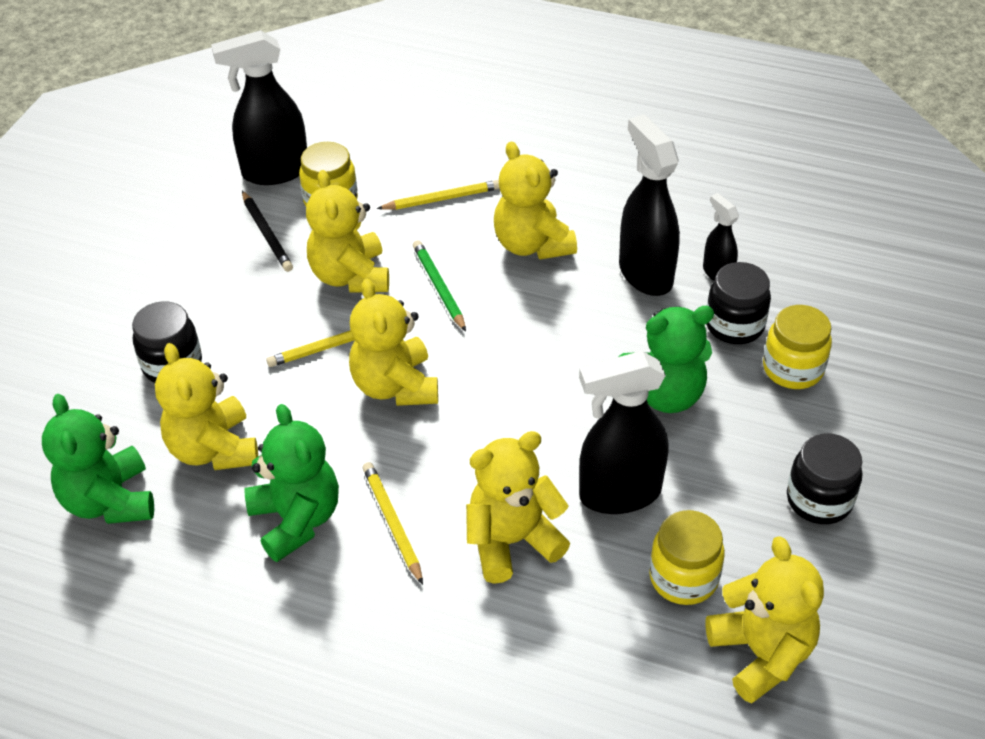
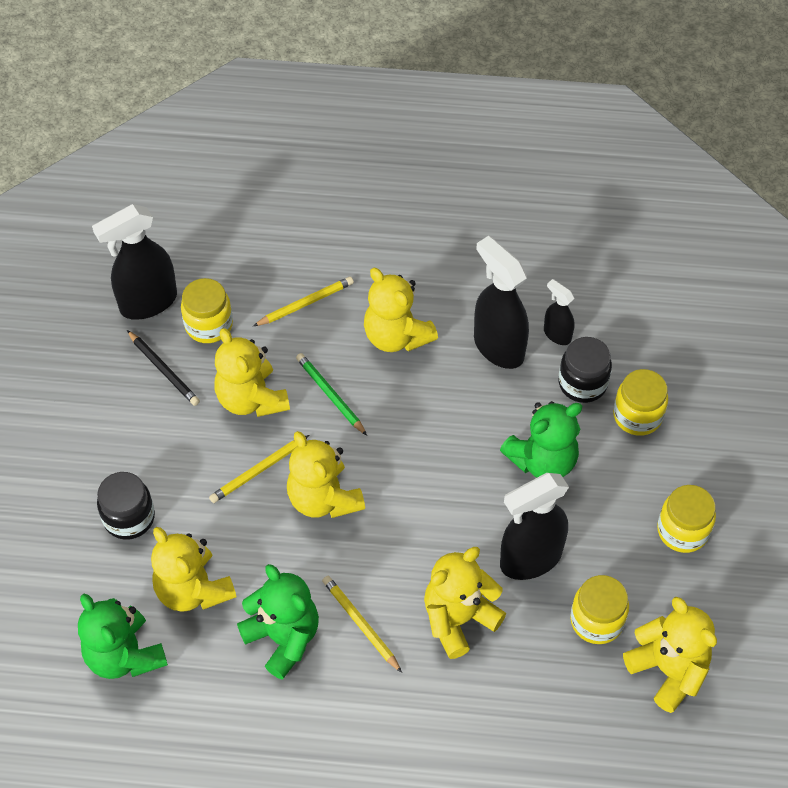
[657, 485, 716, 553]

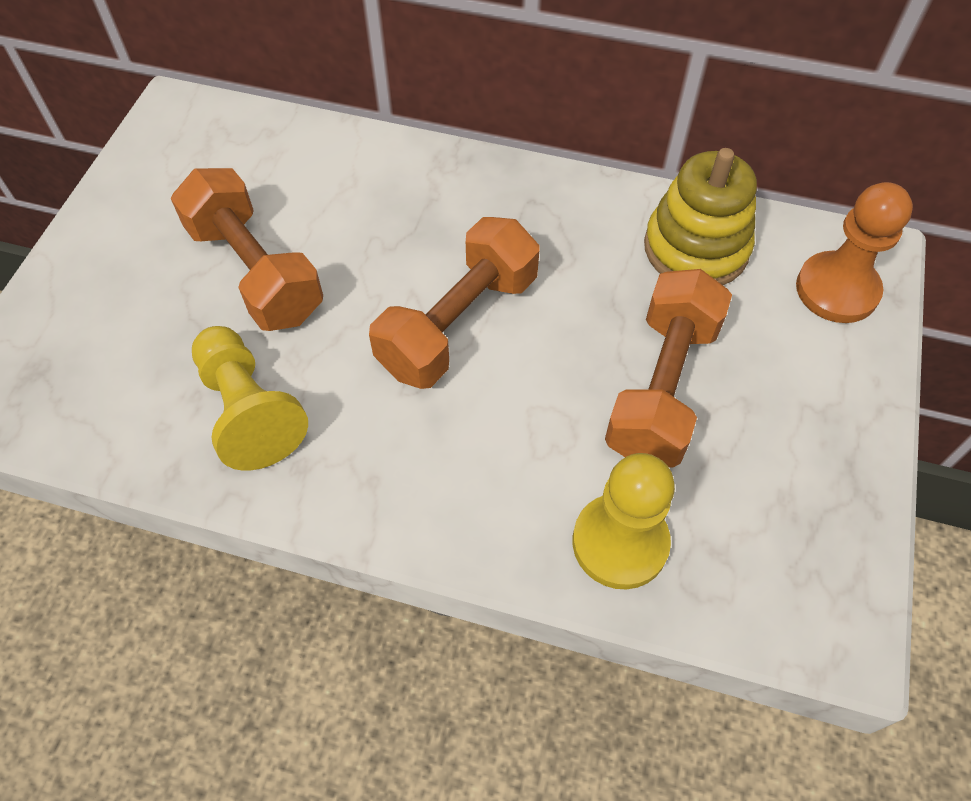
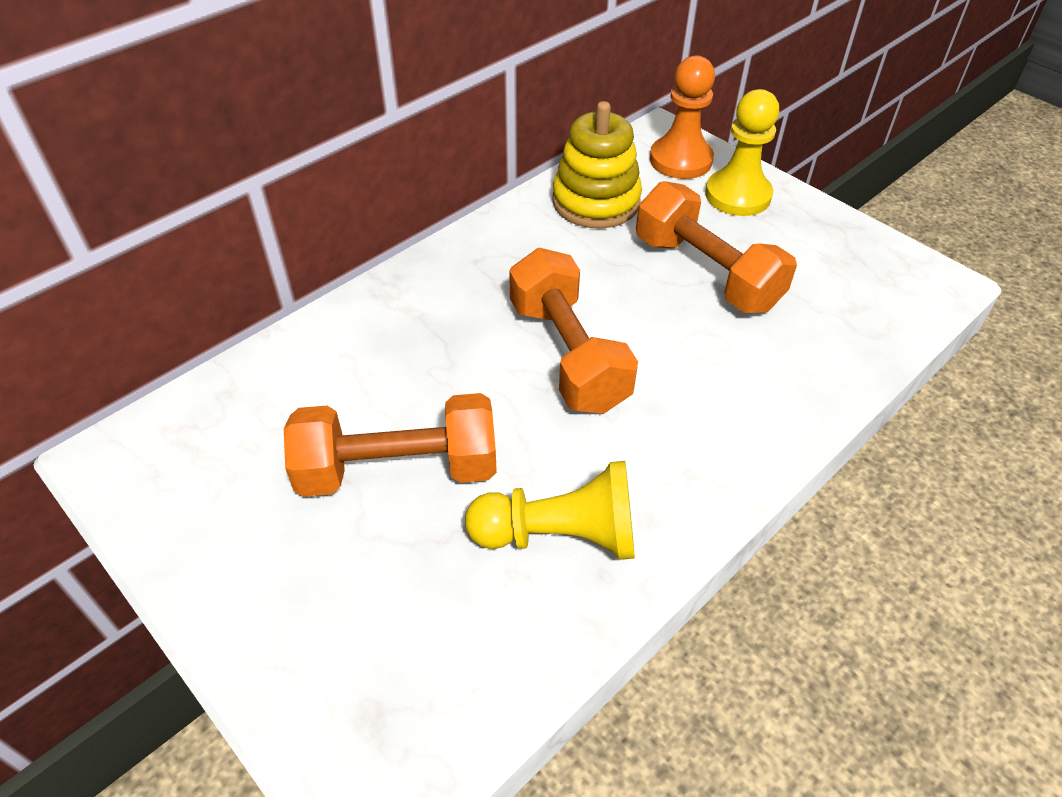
[705, 89, 779, 216]

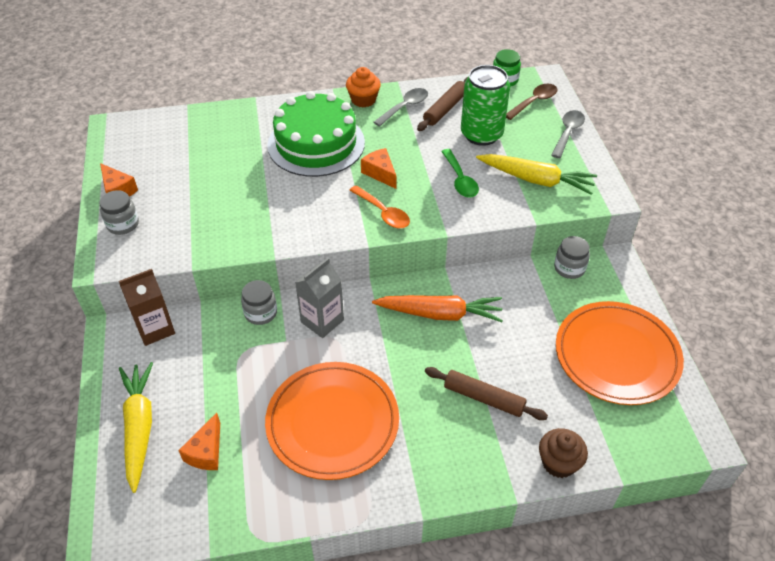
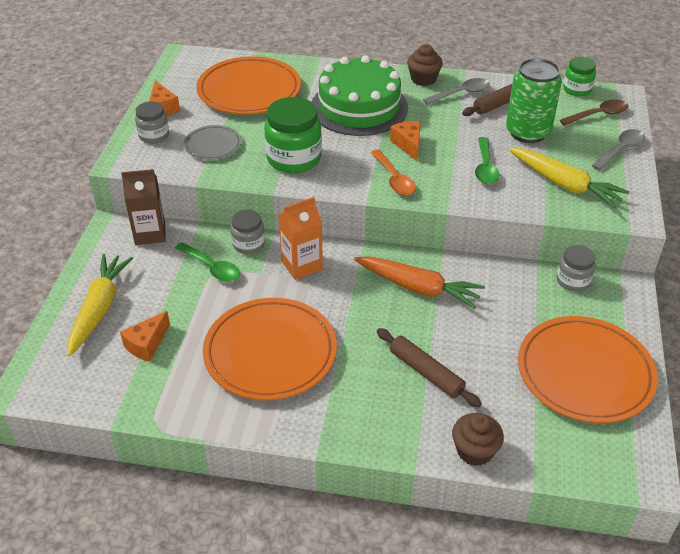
[175, 242, 240, 282]
[184, 125, 241, 160]
[197, 56, 301, 115]
[264, 97, 322, 173]
[278, 197, 323, 280]
[407, 44, 443, 86]

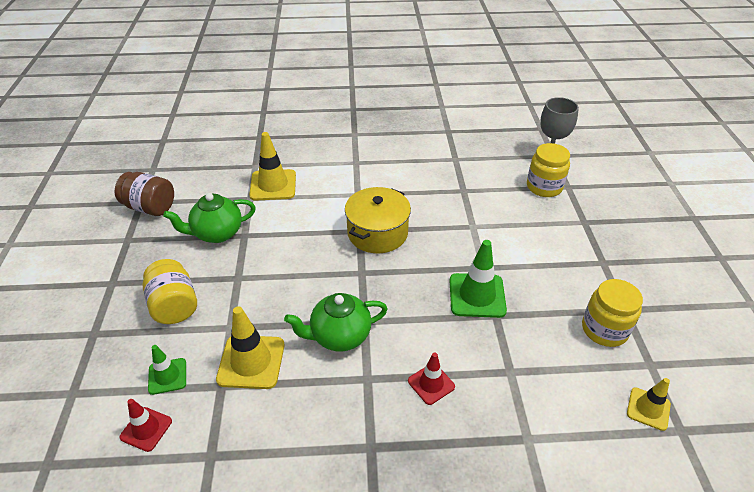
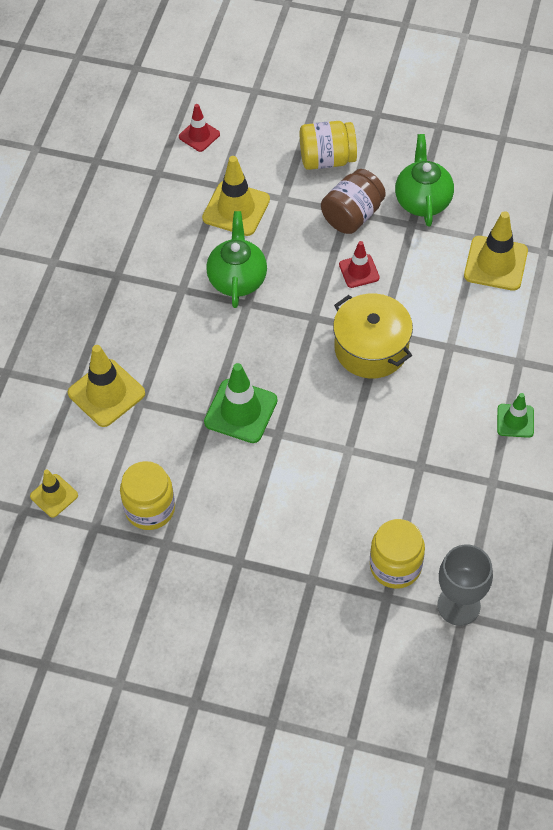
[68, 345, 145, 427]
[321, 169, 386, 234]
[497, 393, 534, 438]
[339, 241, 380, 288]

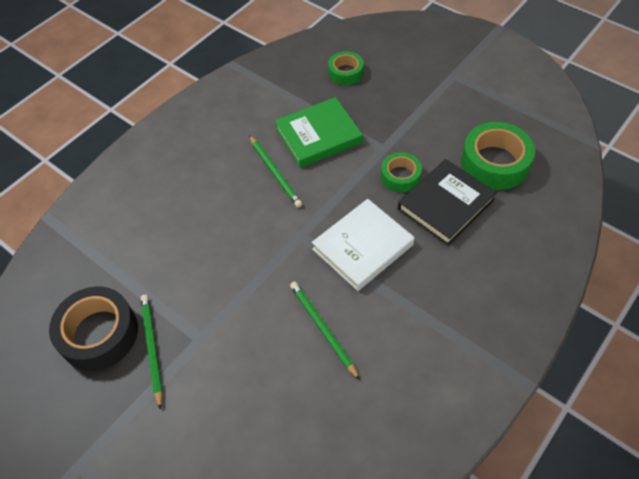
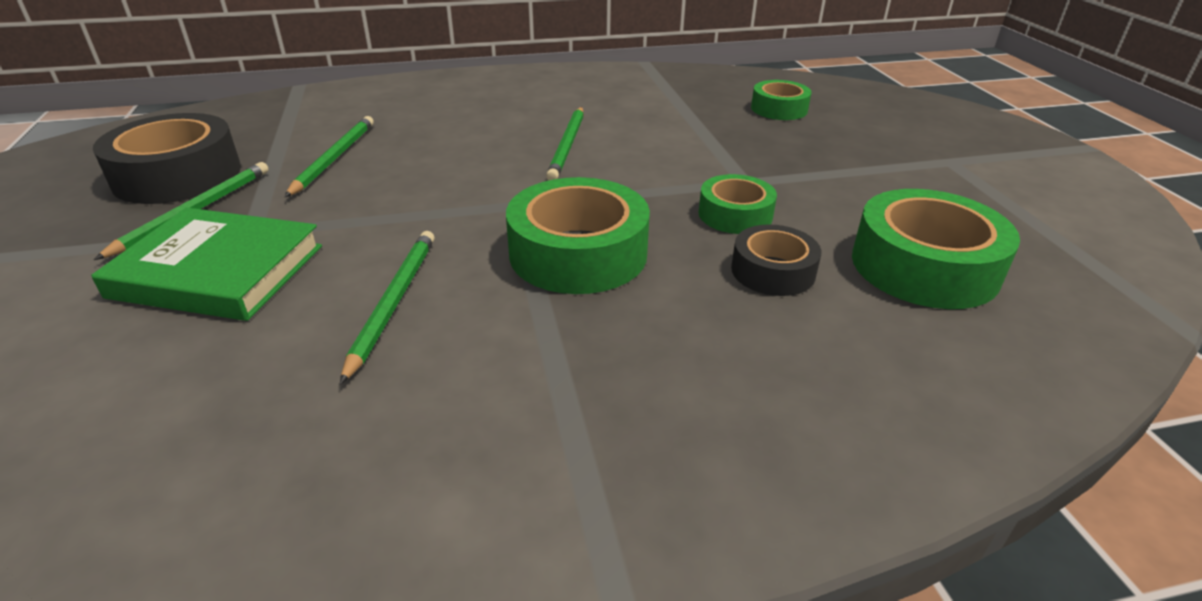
[285, 116, 374, 197]
[91, 208, 322, 321]
[506, 177, 650, 294]
[731, 224, 821, 296]

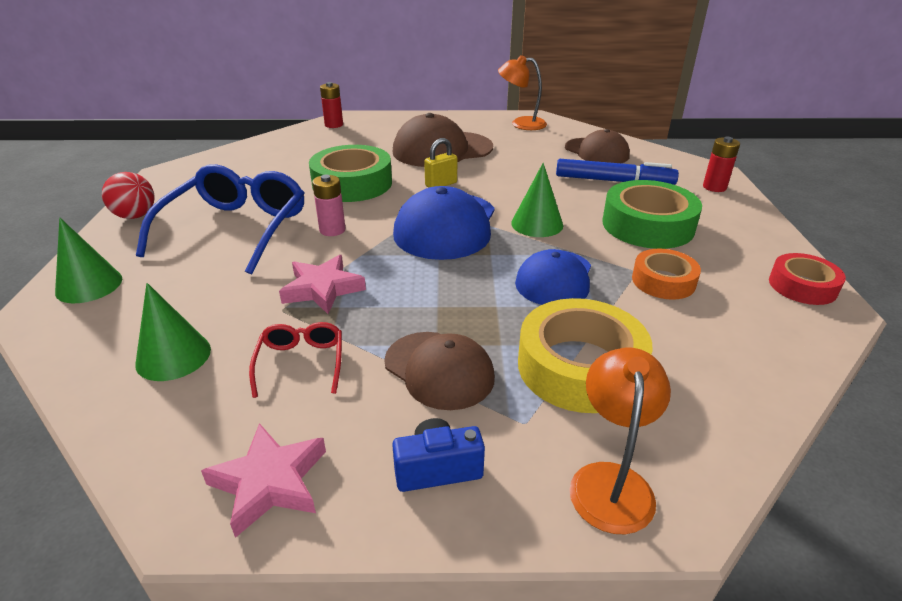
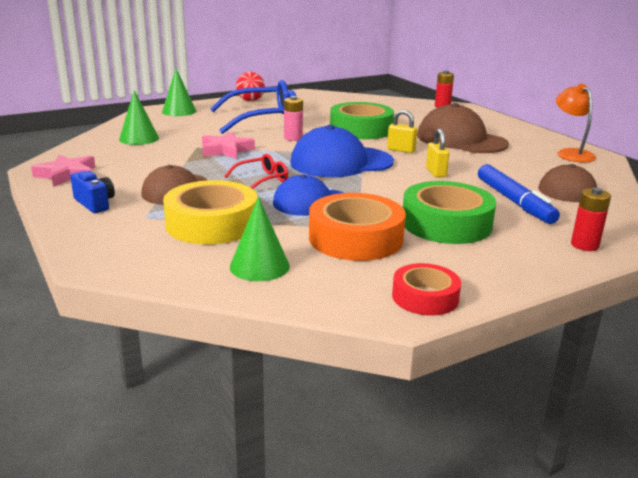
[569, 348, 671, 534] (first image)
[426, 129, 449, 178]
[224, 154, 288, 189]
[230, 197, 290, 281]
[309, 193, 406, 261]

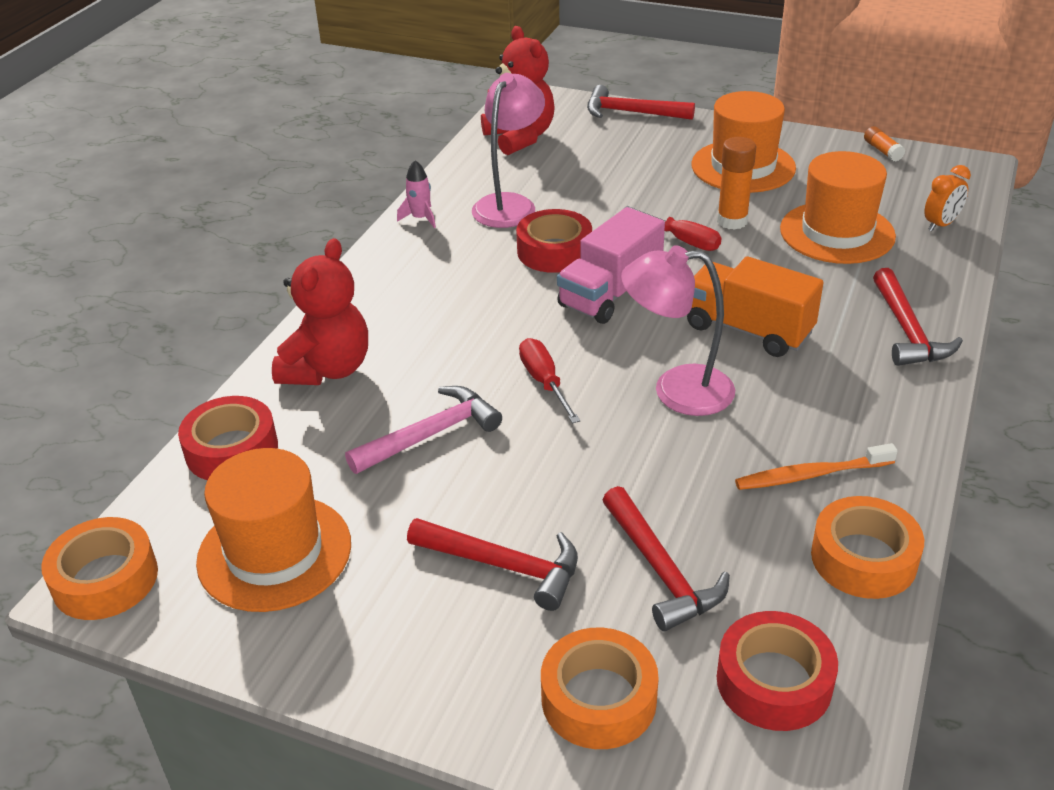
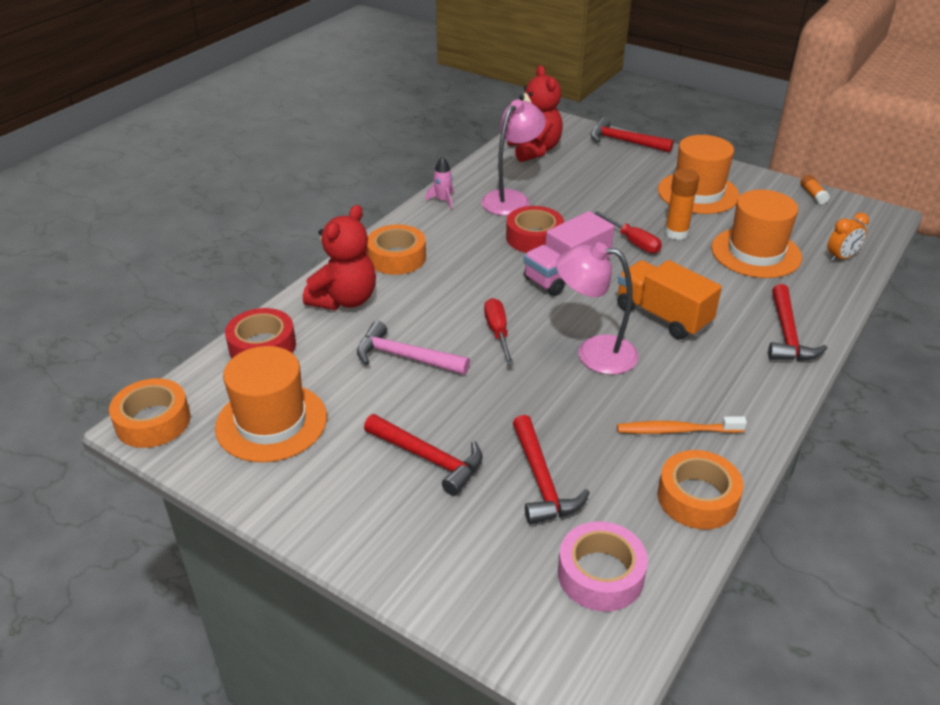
[367, 224, 426, 275]
[558, 521, 648, 612]
[357, 321, 470, 375]

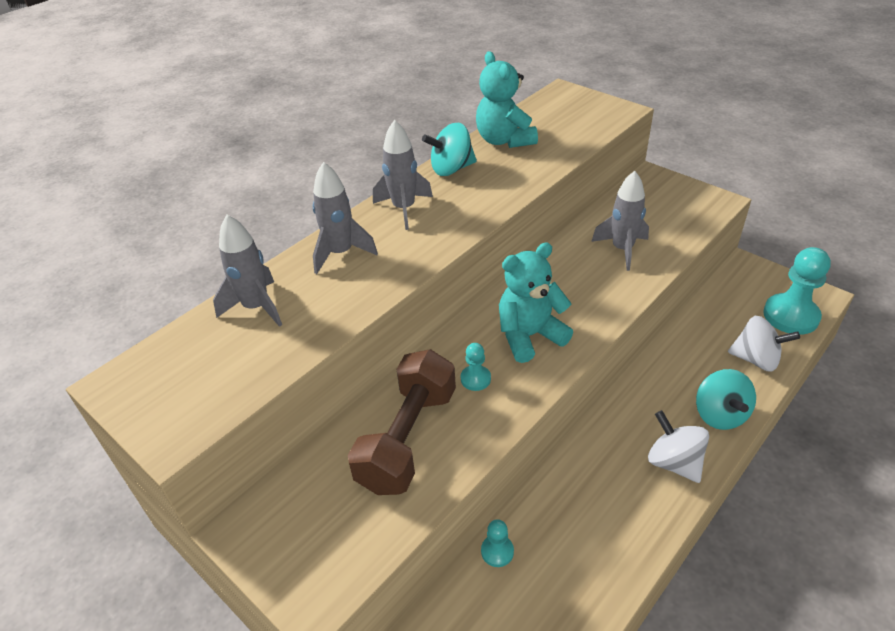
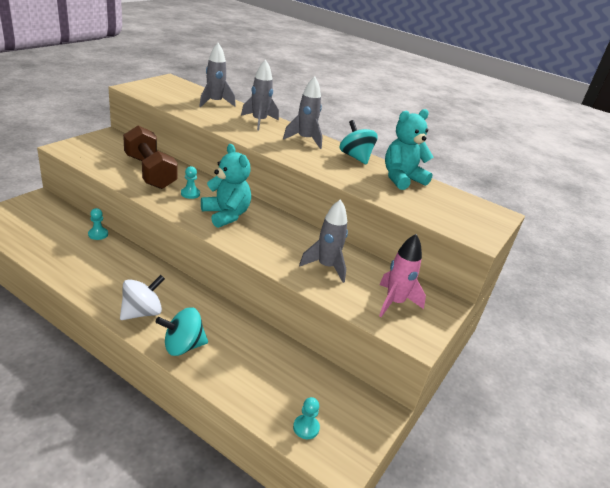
[728, 316, 800, 372] (first image)
[379, 234, 426, 317]
[123, 126, 178, 189]
[293, 397, 320, 439]

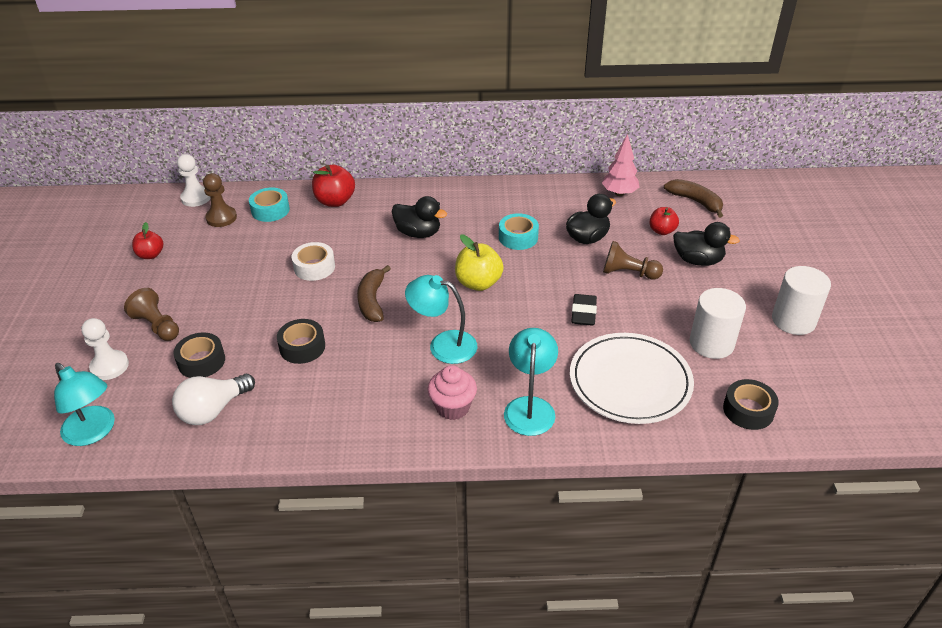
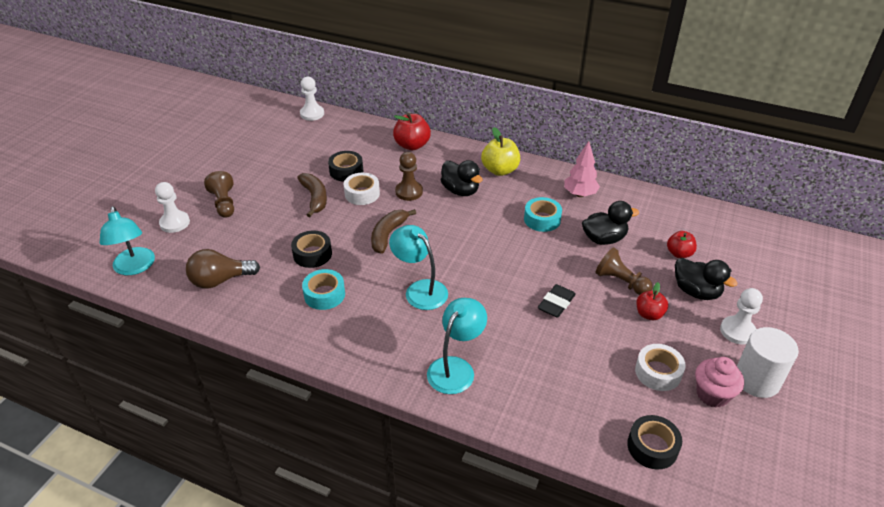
[570, 333, 694, 424] (first image)
[720, 288, 763, 345]
[636, 282, 668, 320]
[328, 151, 363, 182]
[395, 152, 423, 201]
[302, 269, 345, 310]
[695, 357, 744, 408]
[481, 127, 520, 176]
[564, 141, 600, 197]
[297, 173, 327, 217]
[635, 344, 686, 391]
[186, 249, 260, 289]

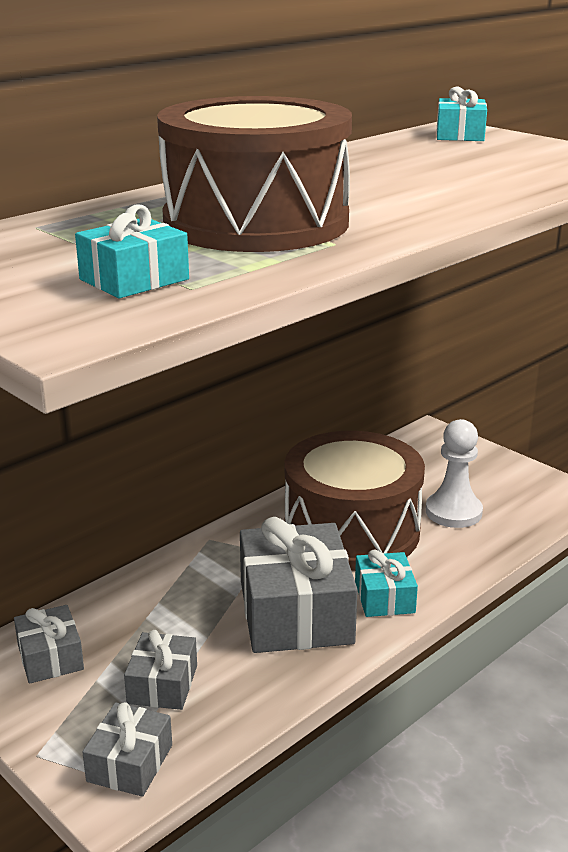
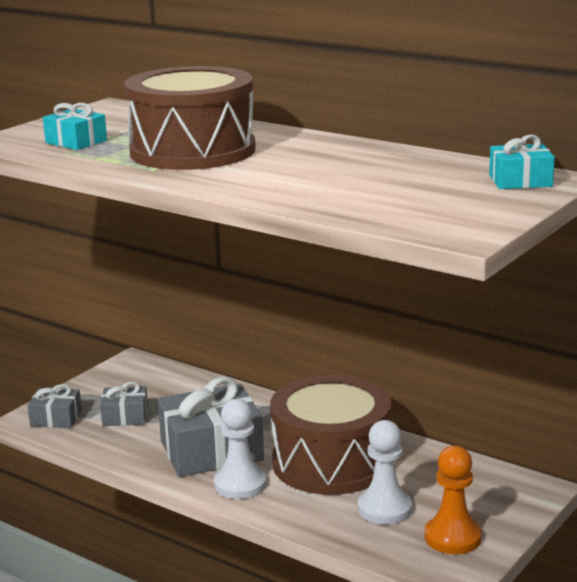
[14, 605, 84, 684] (first image)
[425, 445, 482, 554]
[214, 399, 266, 499]

